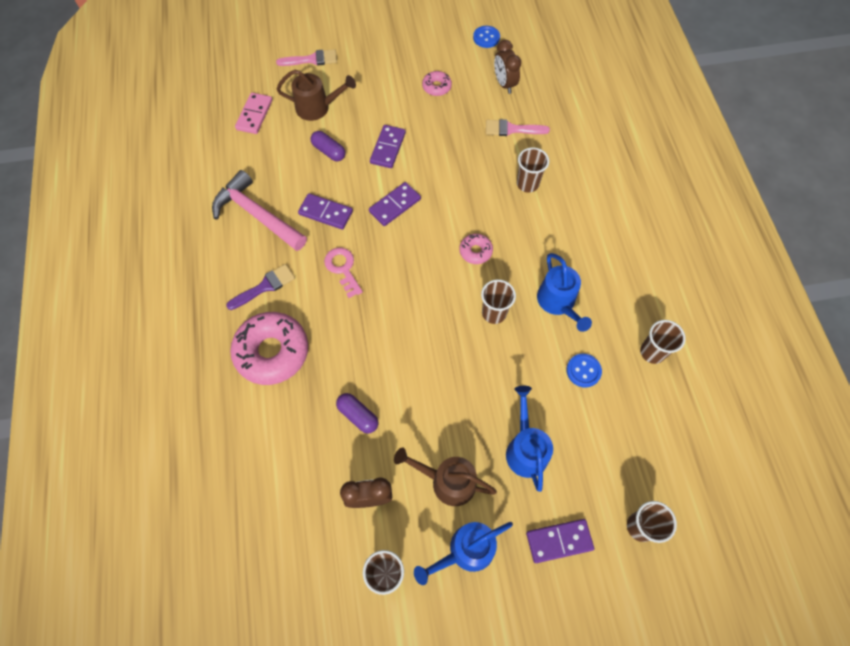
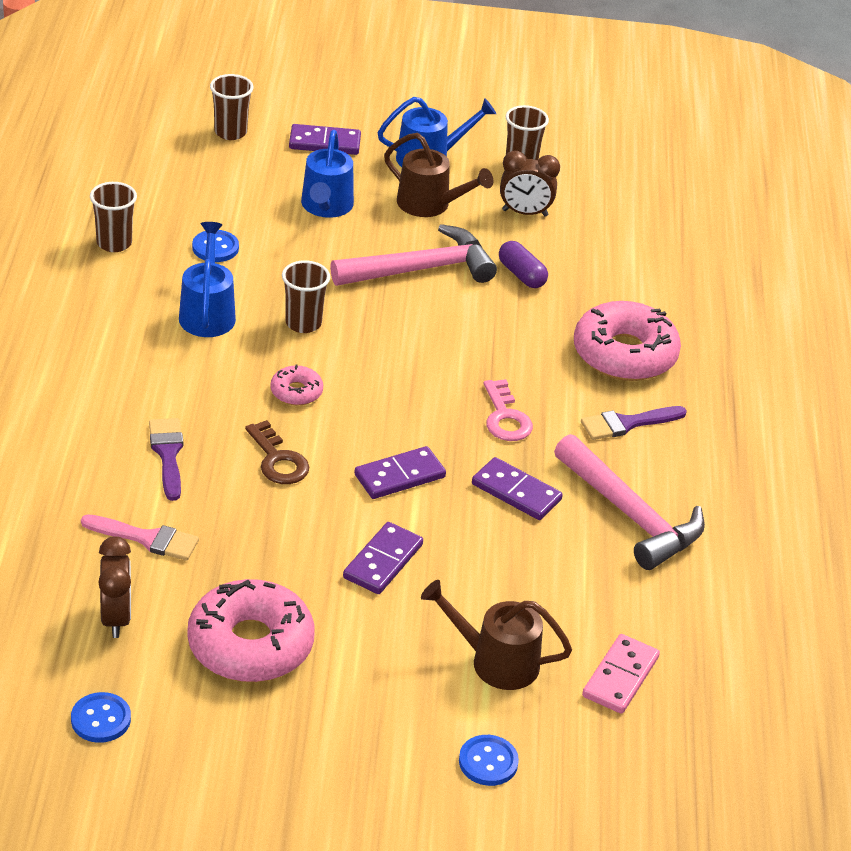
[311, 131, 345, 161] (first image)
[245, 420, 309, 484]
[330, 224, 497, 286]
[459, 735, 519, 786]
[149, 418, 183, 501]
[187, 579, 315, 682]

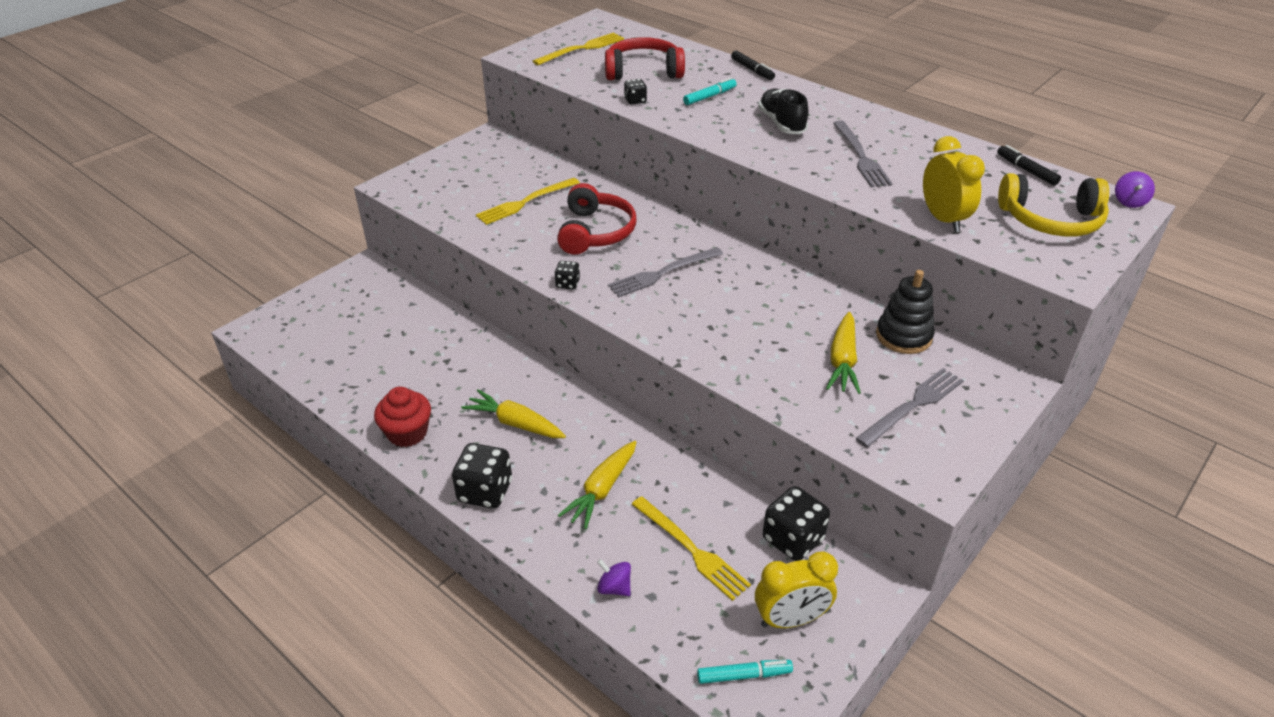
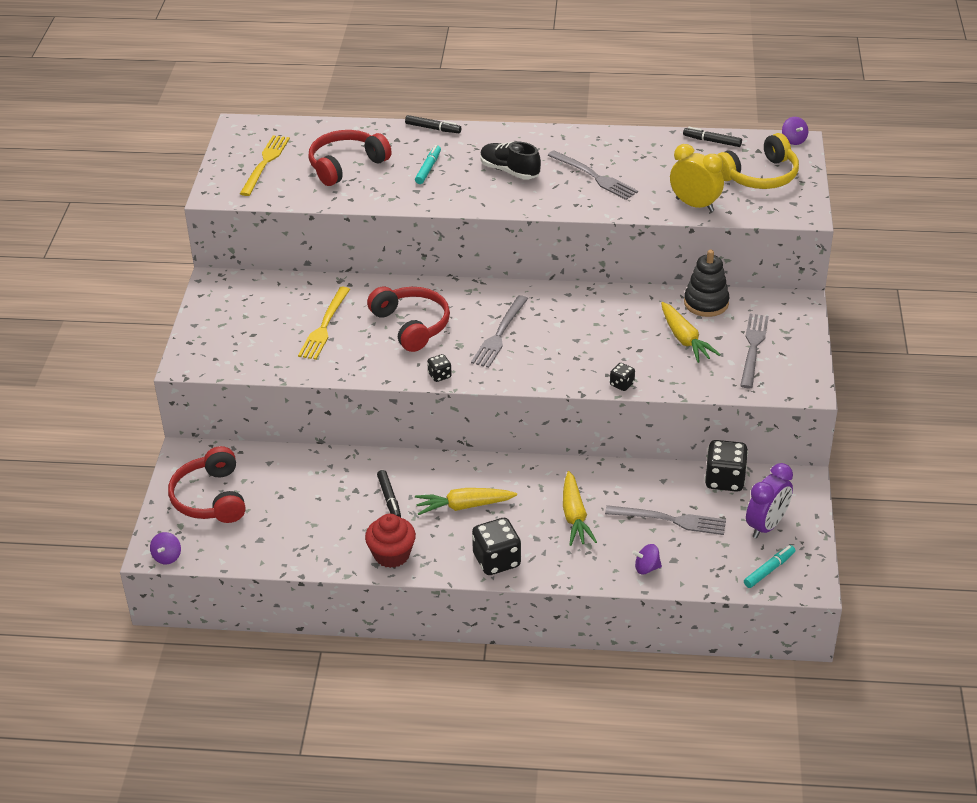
[150, 532, 181, 564]
[168, 446, 246, 523]
[377, 470, 401, 517]
[610, 363, 635, 391]
[605, 505, 726, 535]
[746, 463, 793, 539]

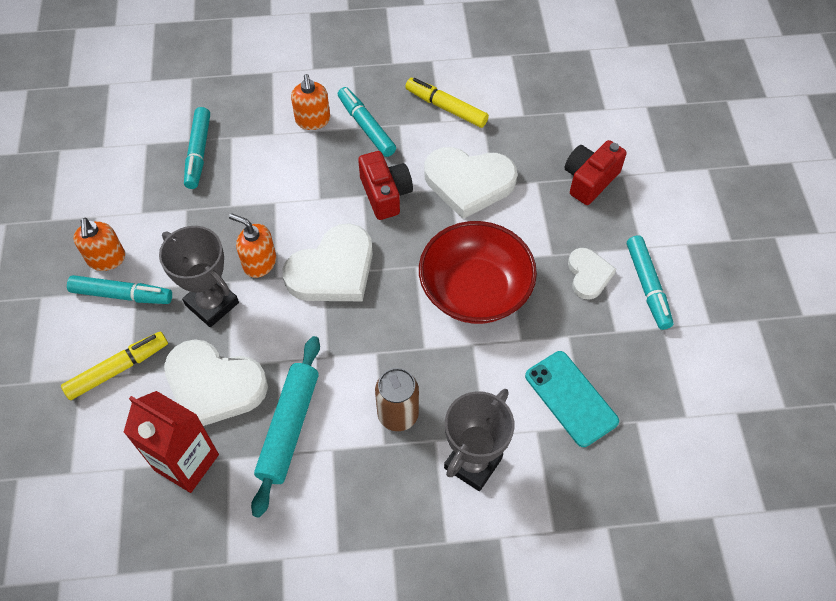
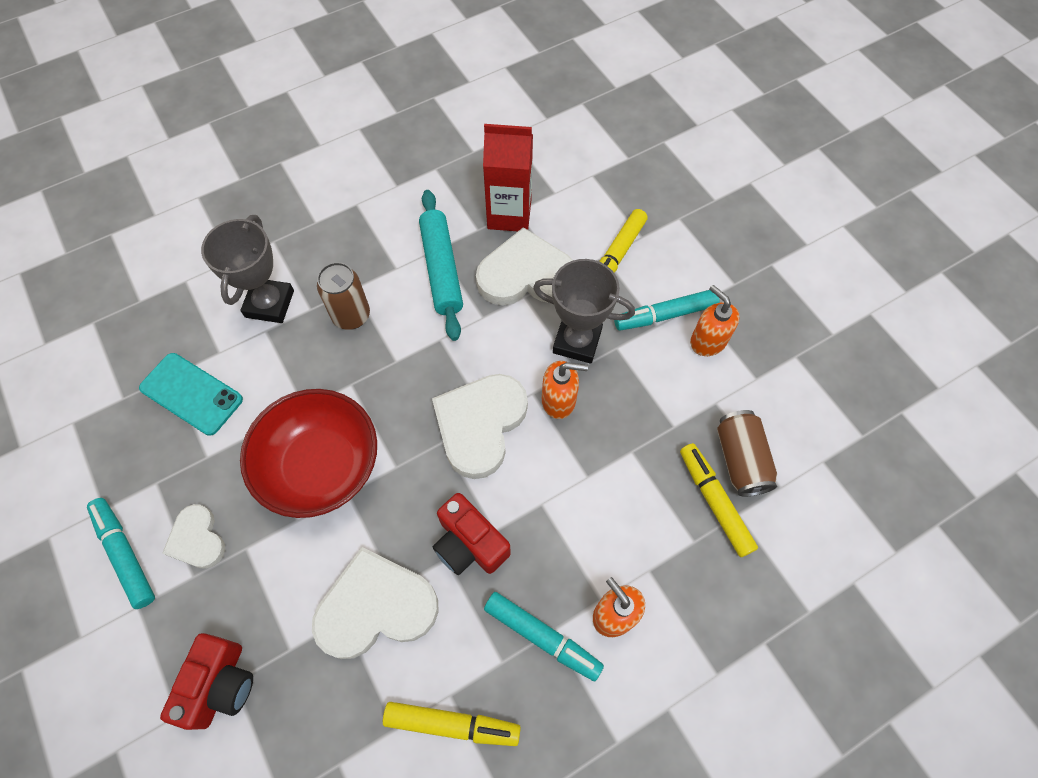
[717, 410, 777, 497]
[680, 443, 758, 557]

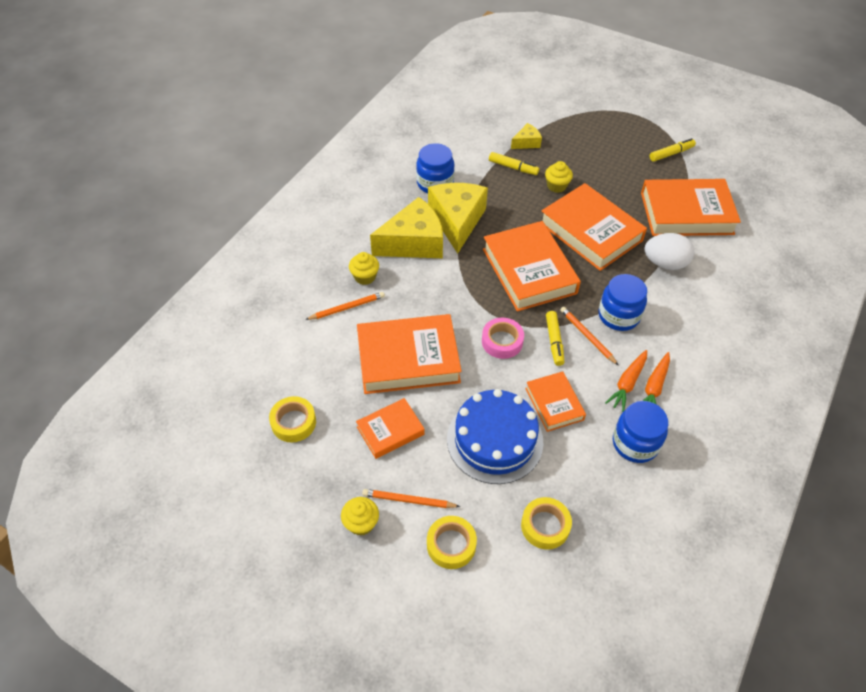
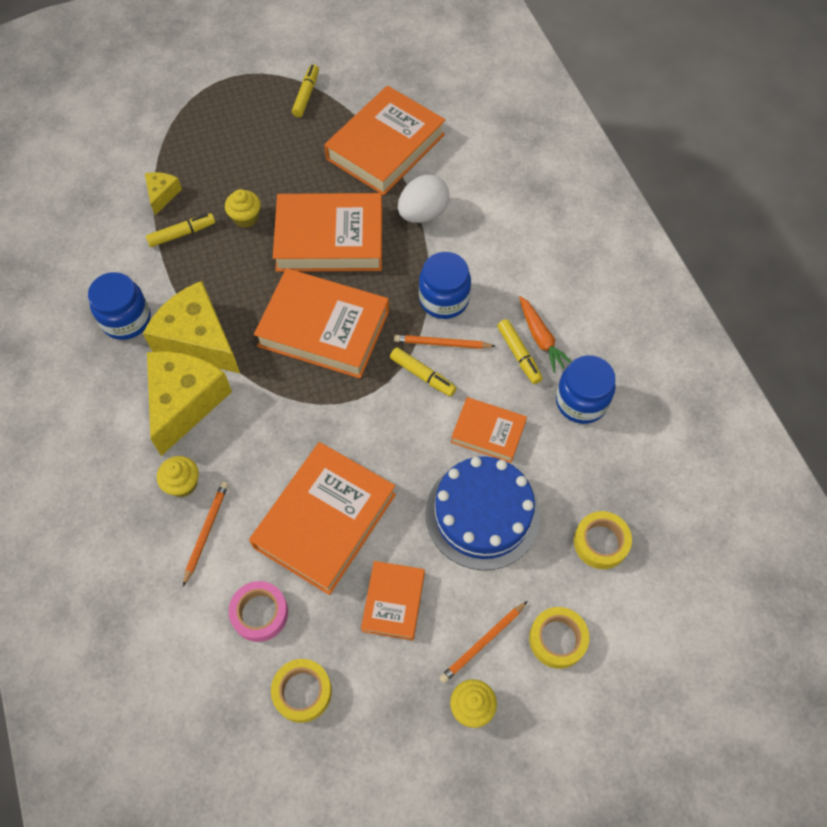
[228, 581, 288, 642]
[497, 319, 543, 384]

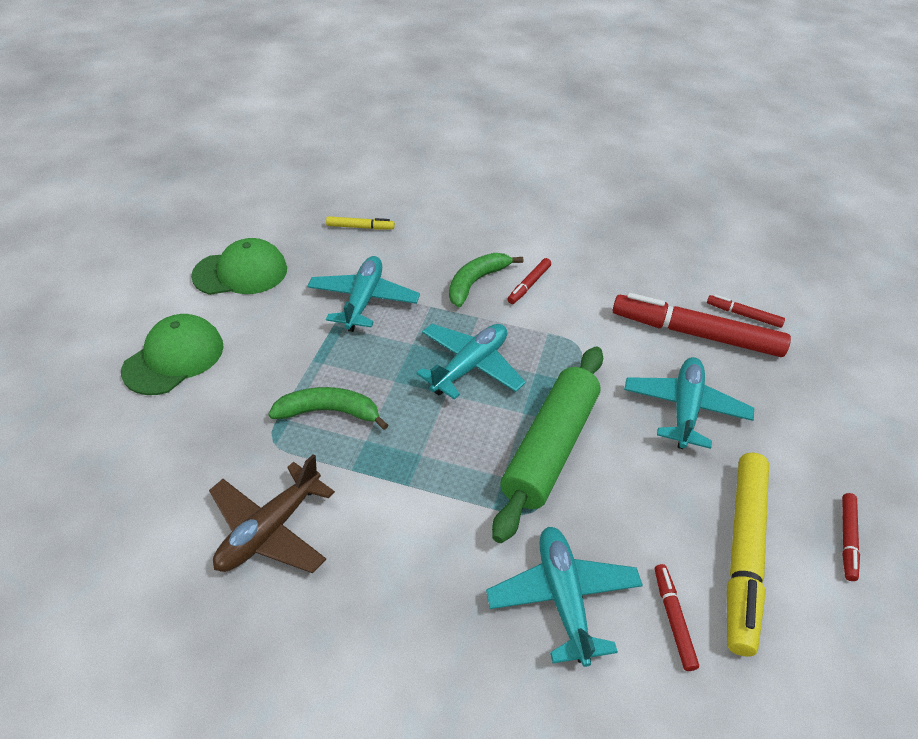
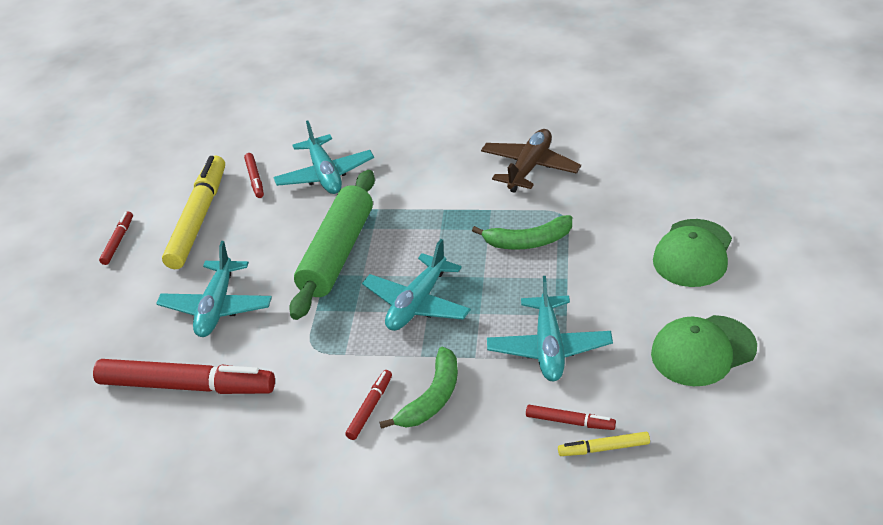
[526, 405, 616, 430]

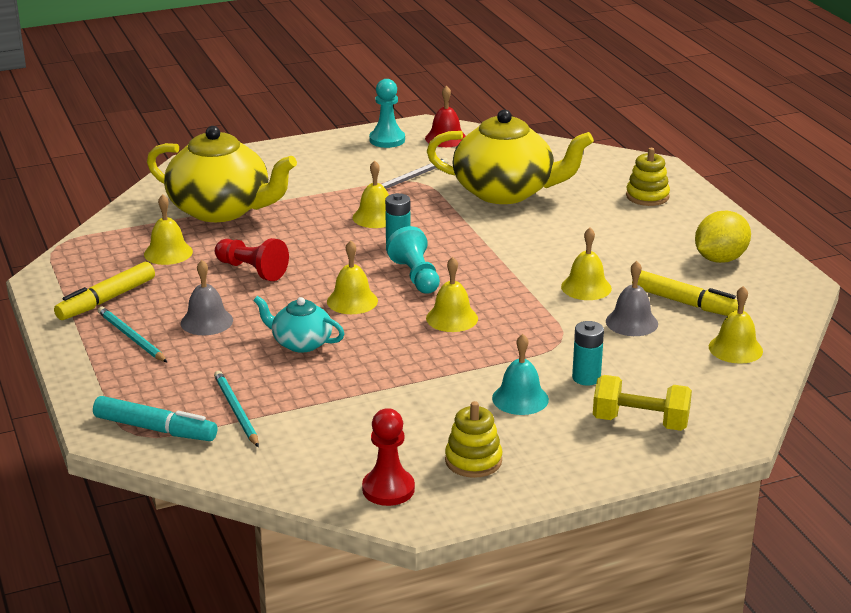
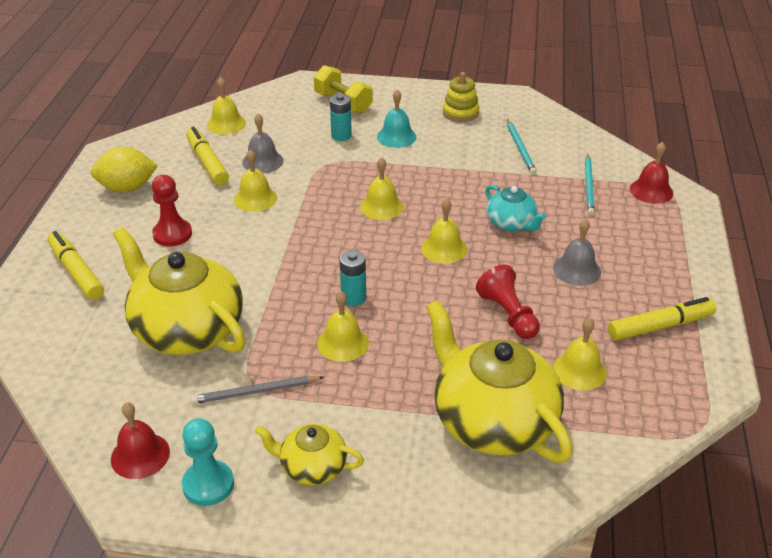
[386, 226, 440, 294] (first image)
[255, 424, 364, 485]
[507, 119, 537, 174]
[152, 175, 192, 247]
[630, 142, 673, 204]
[47, 231, 104, 300]

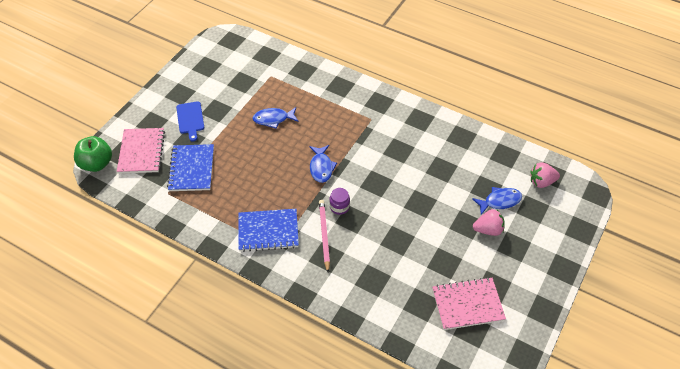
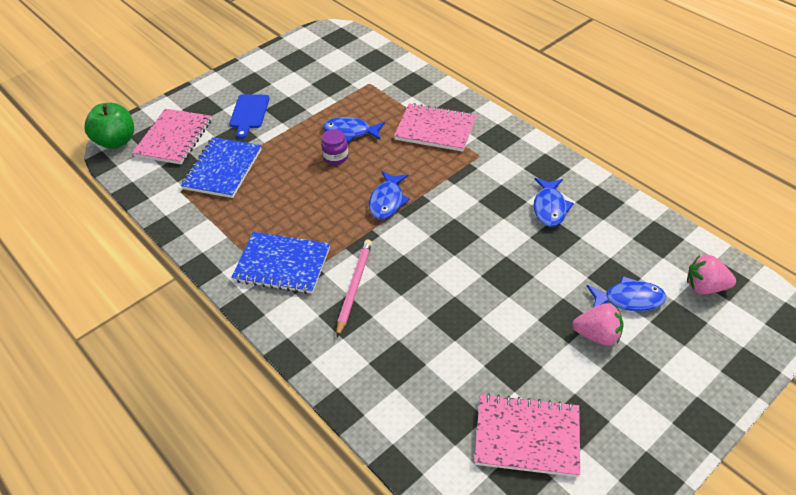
[394, 103, 476, 152]
[533, 178, 574, 227]
[321, 129, 348, 165]

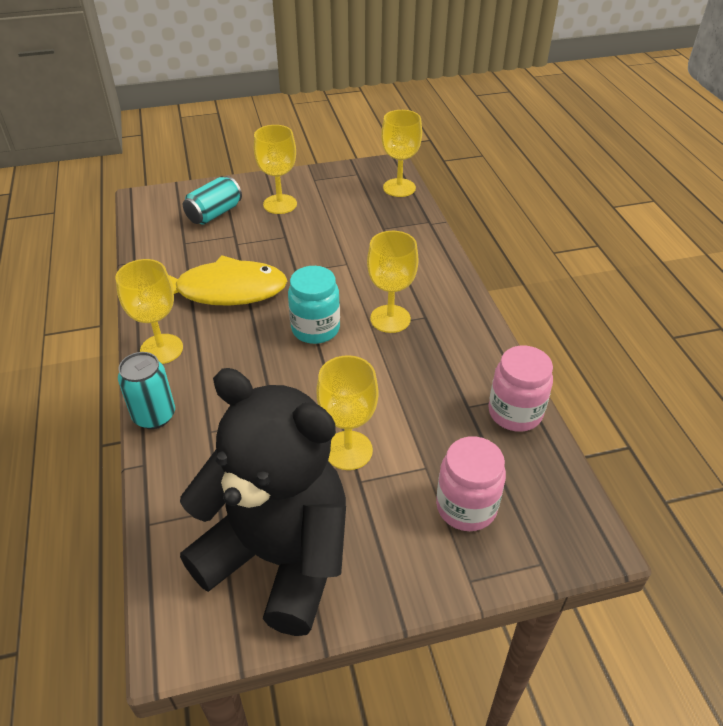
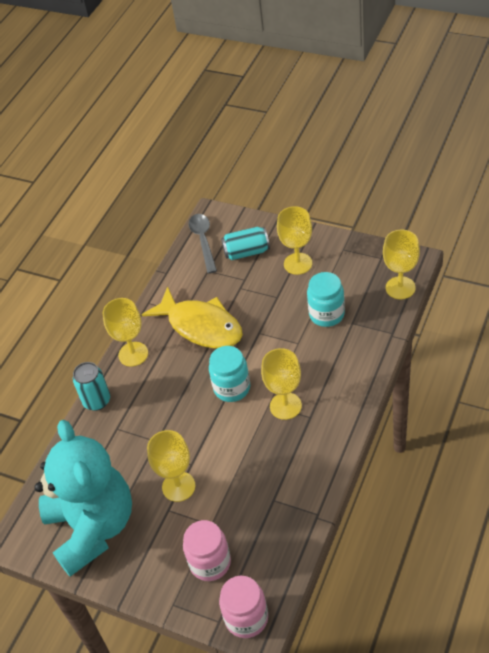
[188, 214, 217, 274]
[307, 272, 345, 327]
[219, 576, 268, 638]
[34, 420, 132, 577]

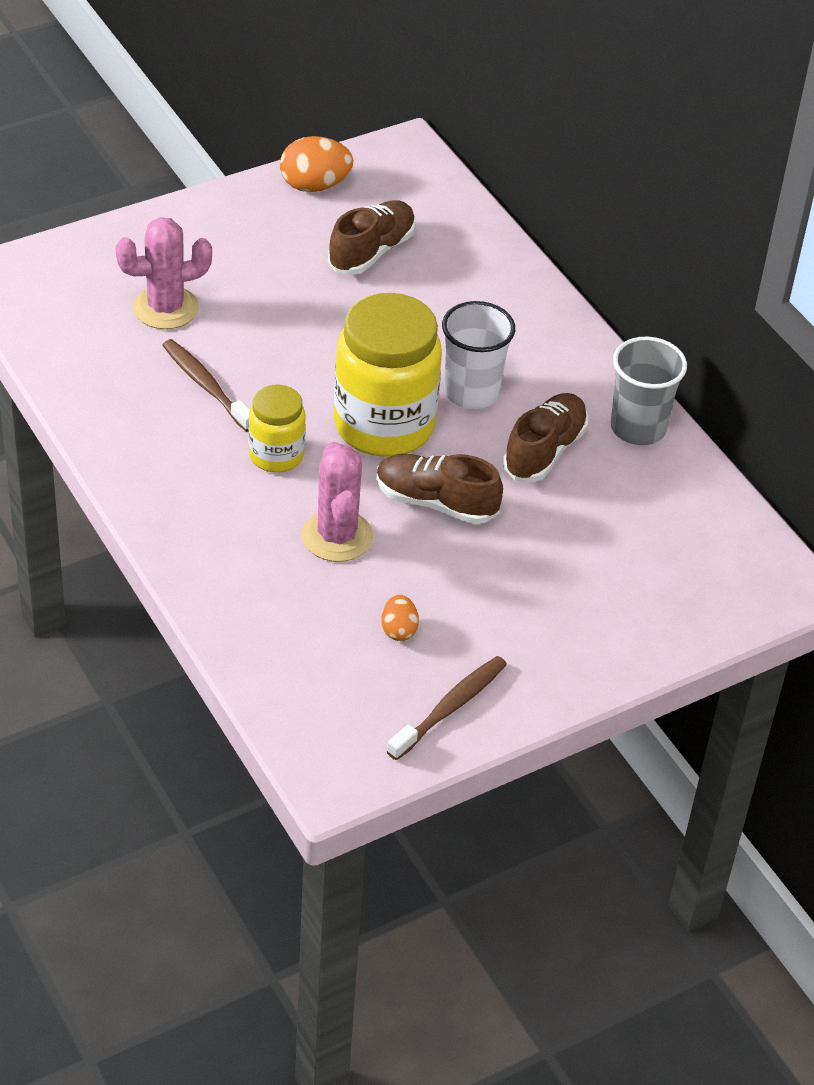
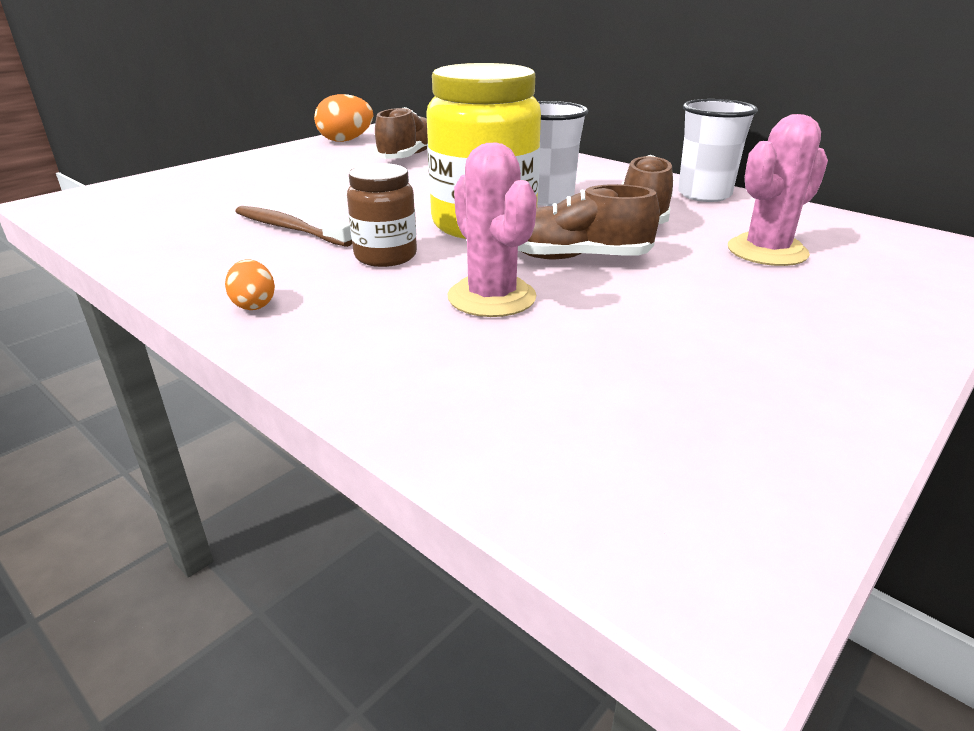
[387, 656, 507, 761] (first image)
[728, 114, 828, 266]
[225, 260, 275, 310]
[347, 163, 417, 267]
[678, 99, 758, 202]

